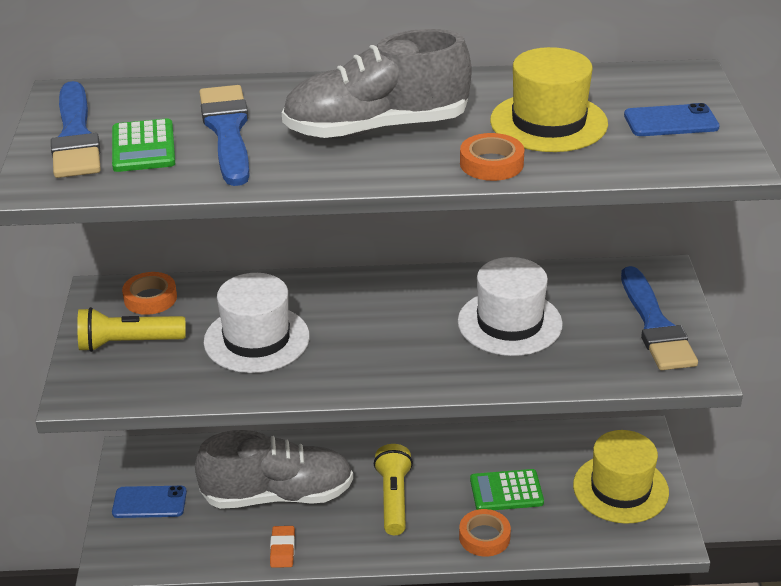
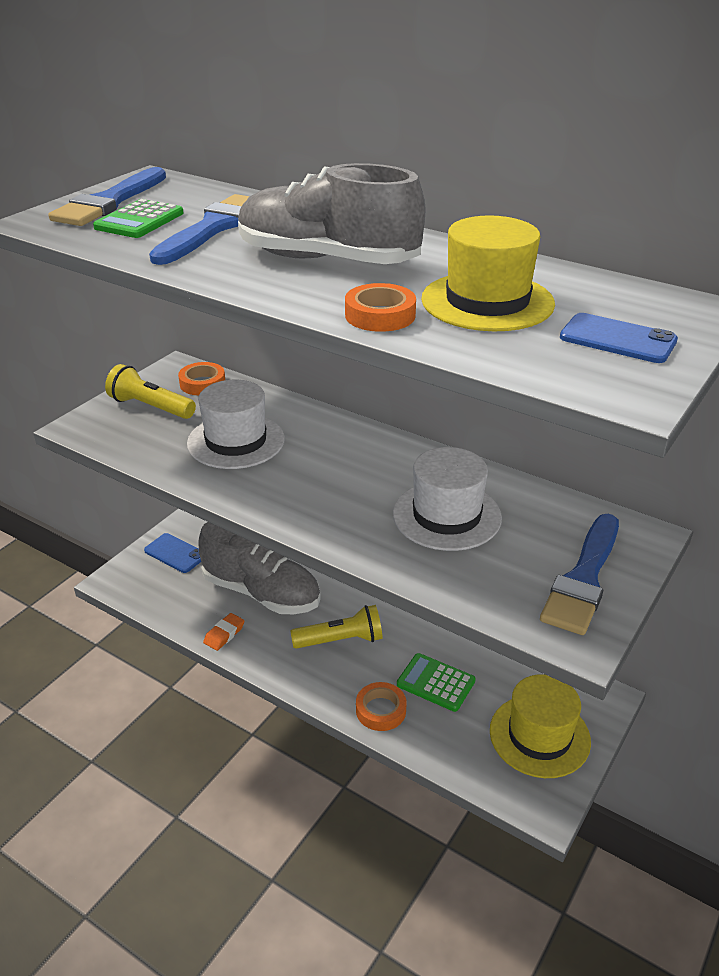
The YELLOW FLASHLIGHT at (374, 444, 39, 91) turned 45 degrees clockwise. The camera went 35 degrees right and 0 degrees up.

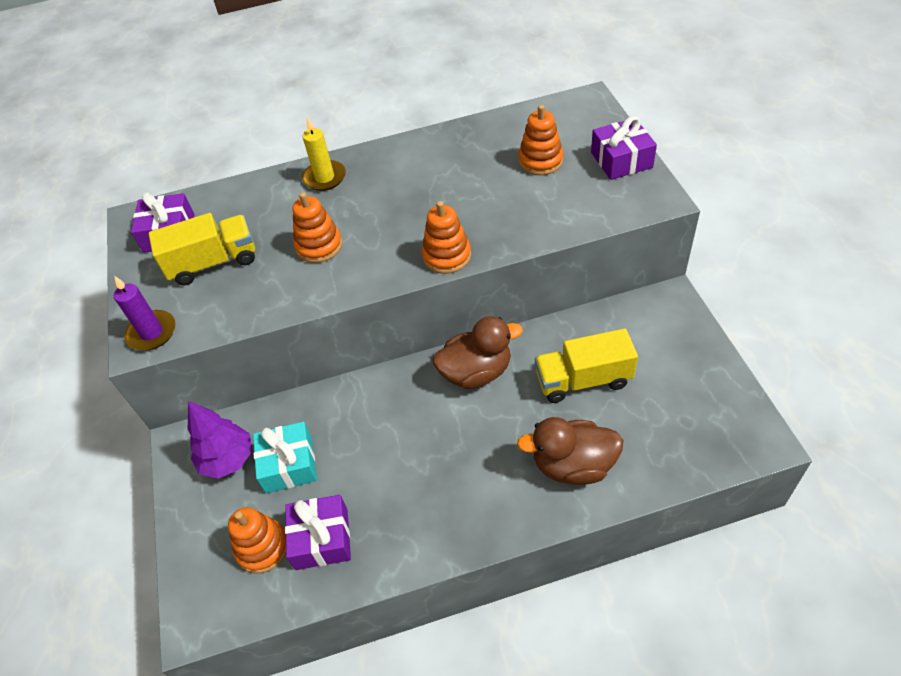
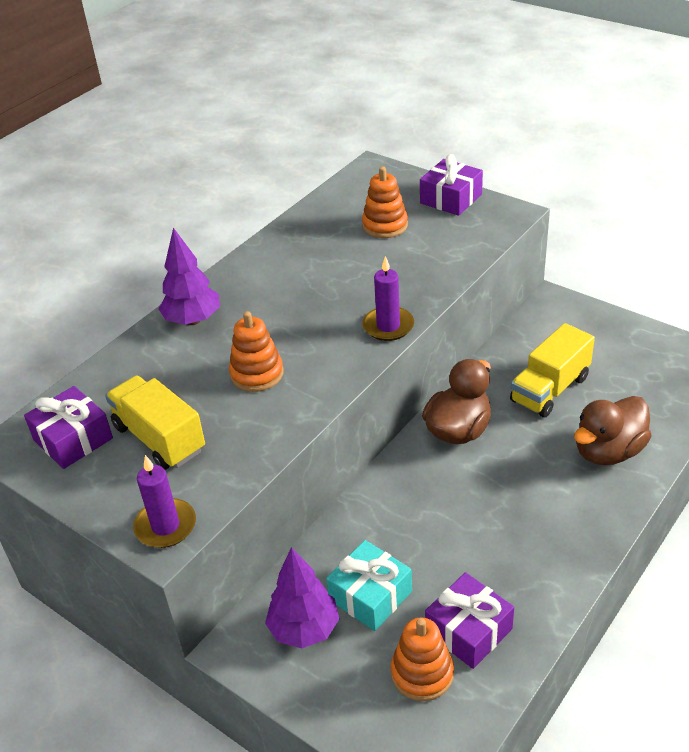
The YELLOW WAX CANDLE at (302, 117, 44, 74) was replaced by the ROYAL PURPLE TREE at (159, 228, 61, 97). The BRIGHT ORANGE STACKING TOY at (422, 201, 49, 73) was replaced by the ROYAL PURPLE WAX CANDLE at (362, 256, 52, 85). The YELLOW LORRY at (149, 213, 106, 73) turned 75 degrees counterclockwise. The camera went 40 degrees left and 10 degrees down.

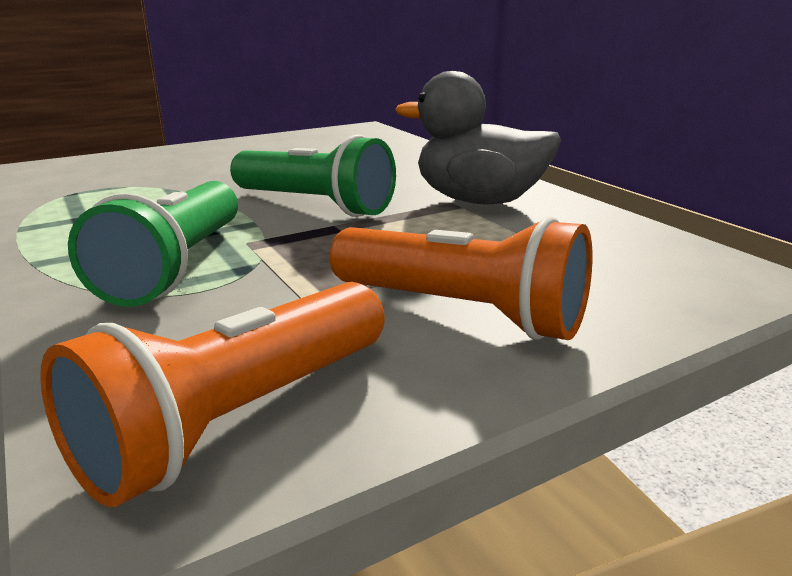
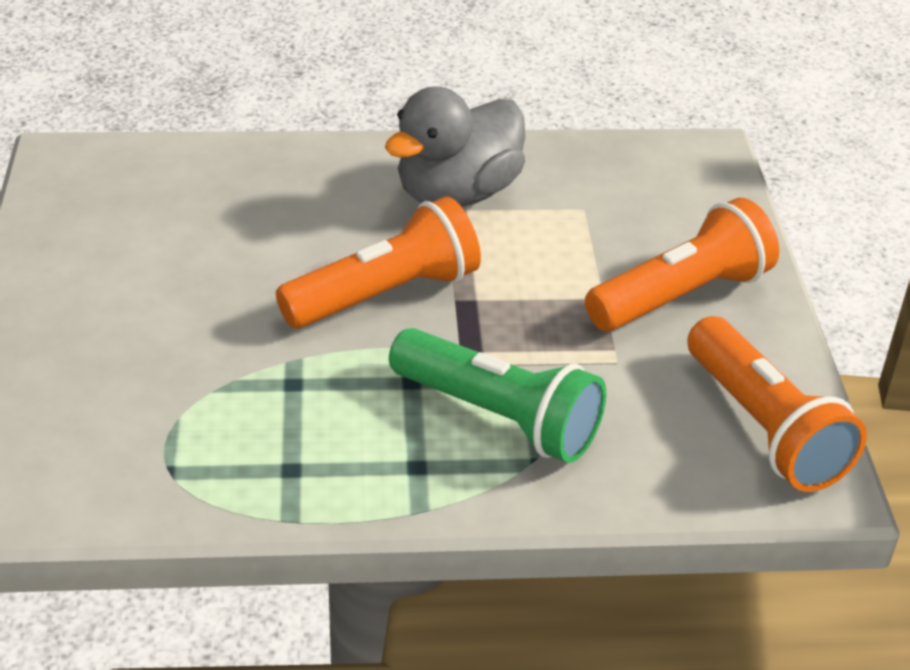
The LEAF-GREEN FLASHLIGHT at (230, 134, 166, 83) became the BRIGHT ORANGE FLASHLIGHT at (276, 197, 205, 132). The camera went 65 degrees left and 15 degrees up.

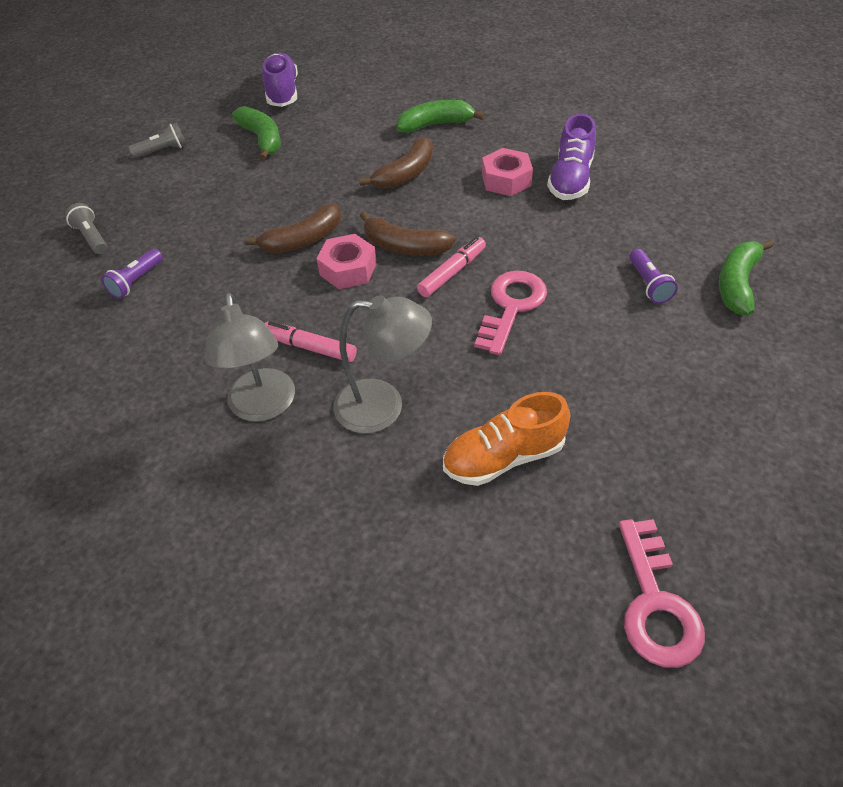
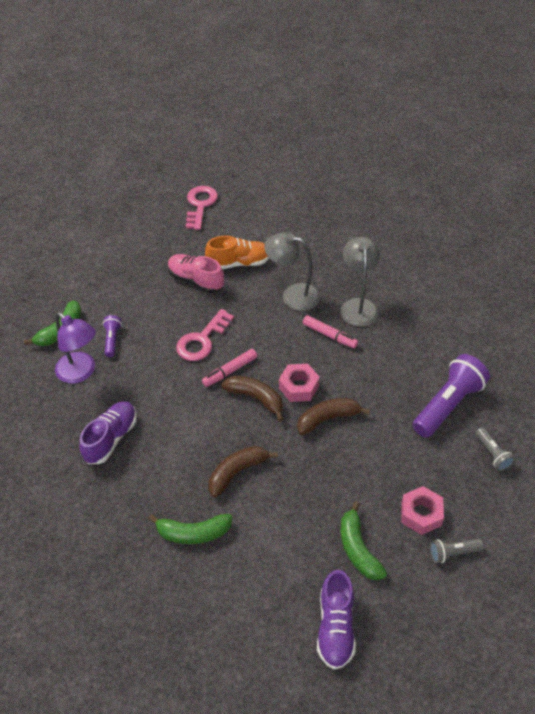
The ROYAL PURPLE READING LAMP at (55, 312, 41, 72) appeared. The ROSY SHOE at (168, 254, 56, 39) appeared. The ROSY HEX NUT moved from (482, 148, 51, 48) to (401, 486, 43, 49). The ROYAL PURPLE FLASHLIGHT at (101, 249, 62, 50) changed to 2.04 times the size. The camera went 170 degrees left and 0 degrees up.

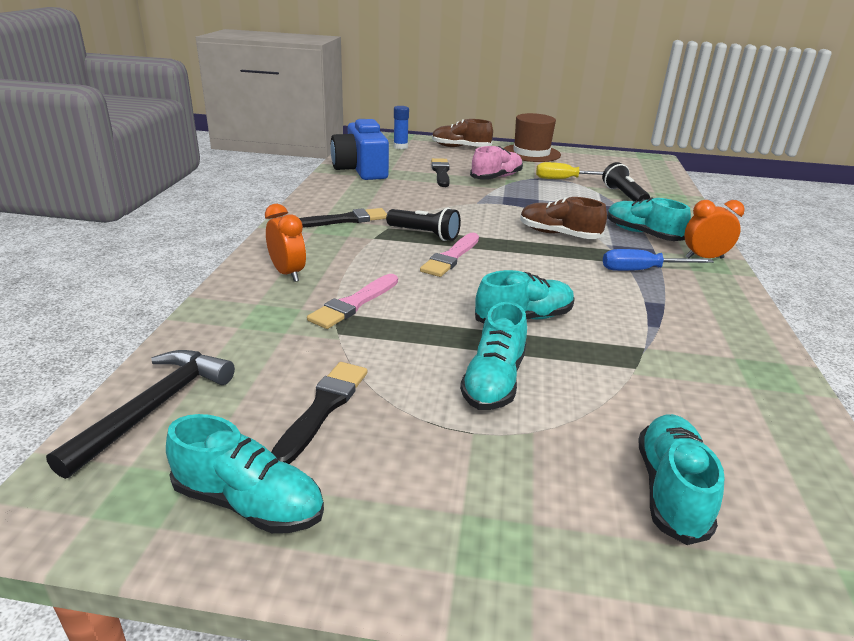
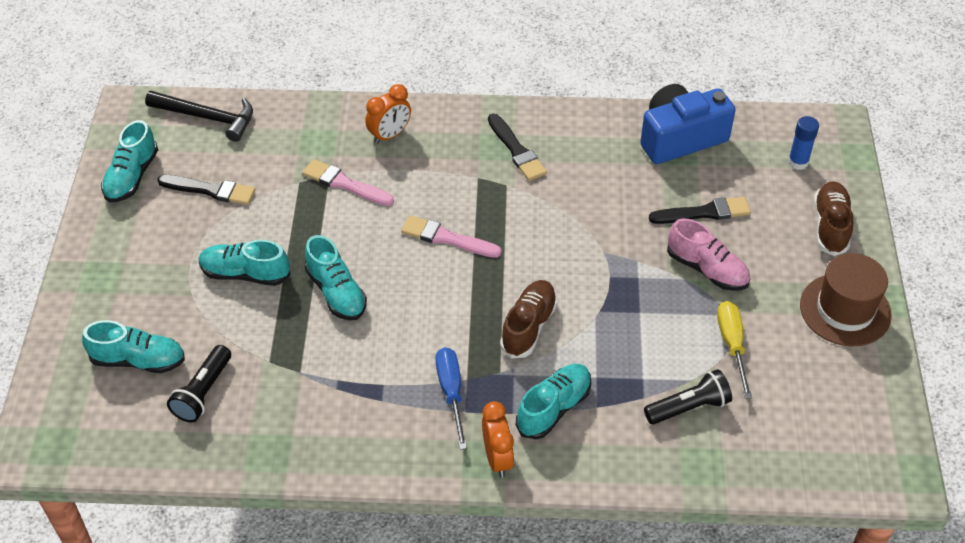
The EBONY FLASHLIGHT moved from (386, 208, 75, 33) to (167, 345, 64, 77). The camera went 85 degrees right and 20 degrees up.

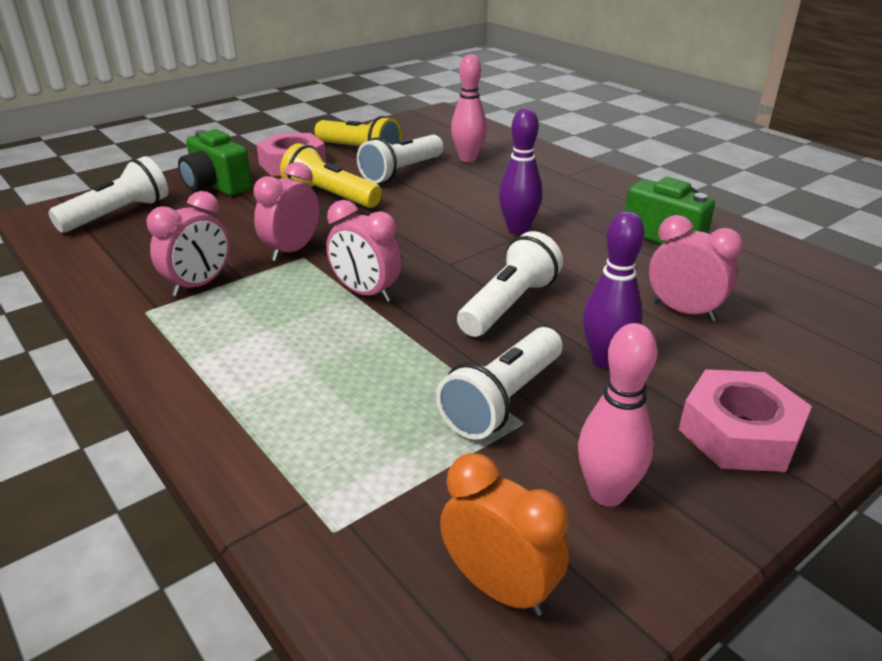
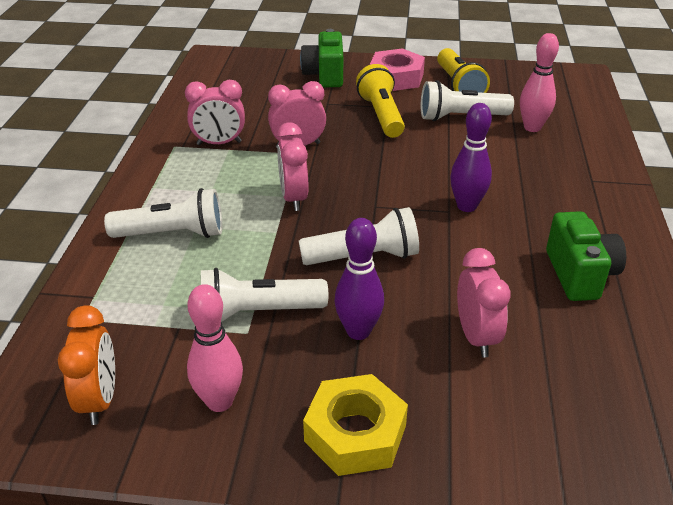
The PURE WHITE FLASHLIGHT moved from (48, 156, 120, 77) to (104, 188, 118, 50). The ROSY HEX NUT at (679, 369, 133, 103) became the YELLOW HEX NUT at (303, 374, 105, 102). The camera went 45 degrees right and 5 degrees up.

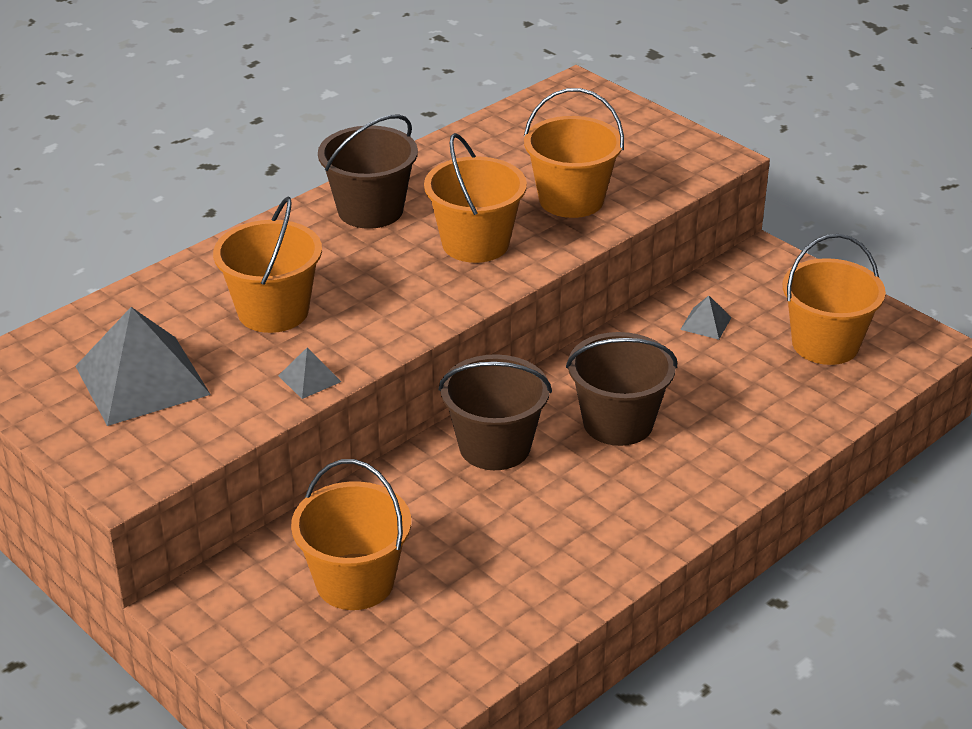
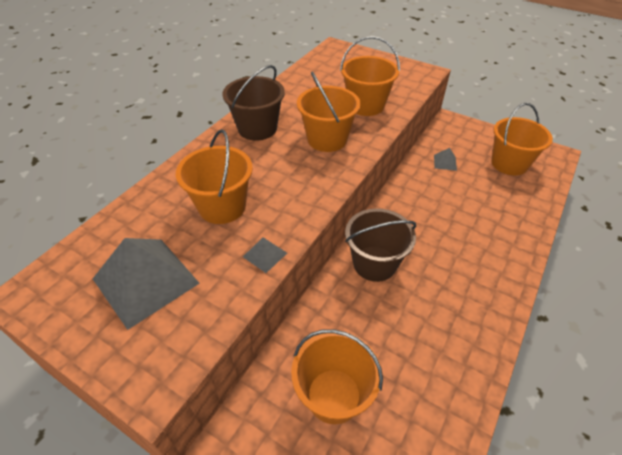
The RUSSET PAIL at (566, 332, 111, 114) disappeared. The camera went 15 degrees left and 10 degrees up.

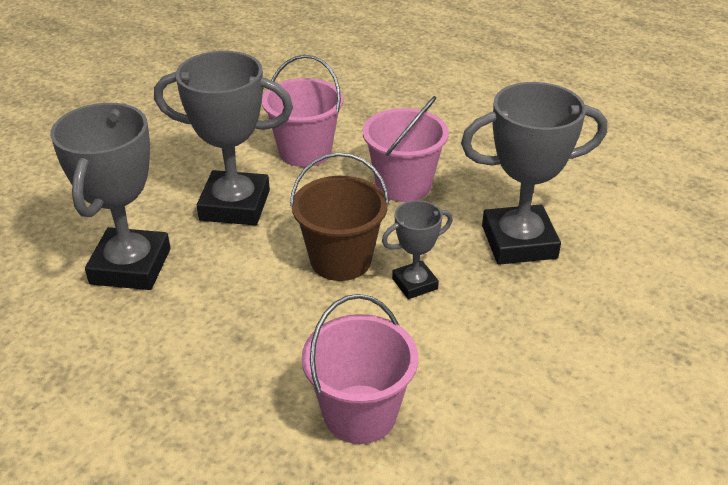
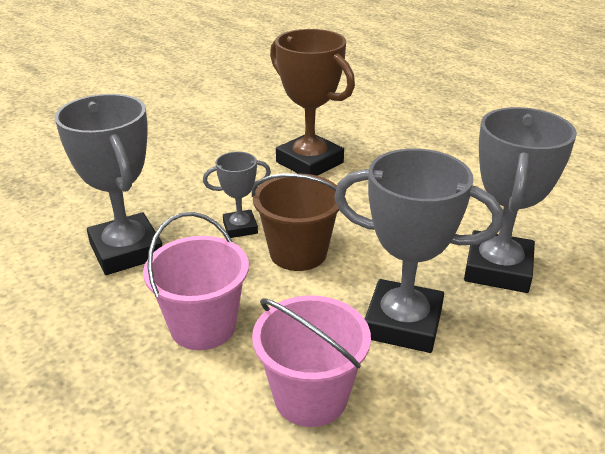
The ROSY PAIL at (301, 294, 117, 150) was replaced by the RUSSET PRIZE CUP at (270, 29, 85, 147). The GREY PRIZE CUP at (461, 82, 146, 183) turned 60 degrees clockwise. The camera went 170 degrees left and 5 degrees down.

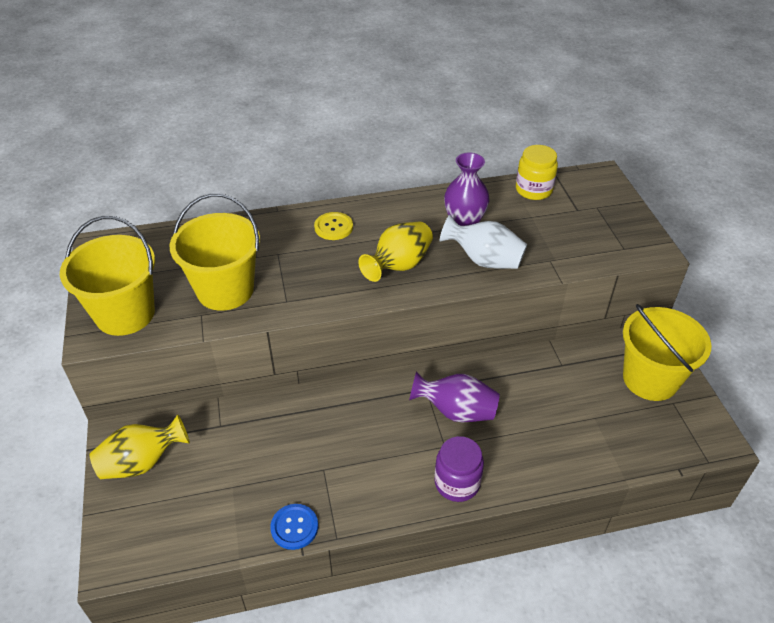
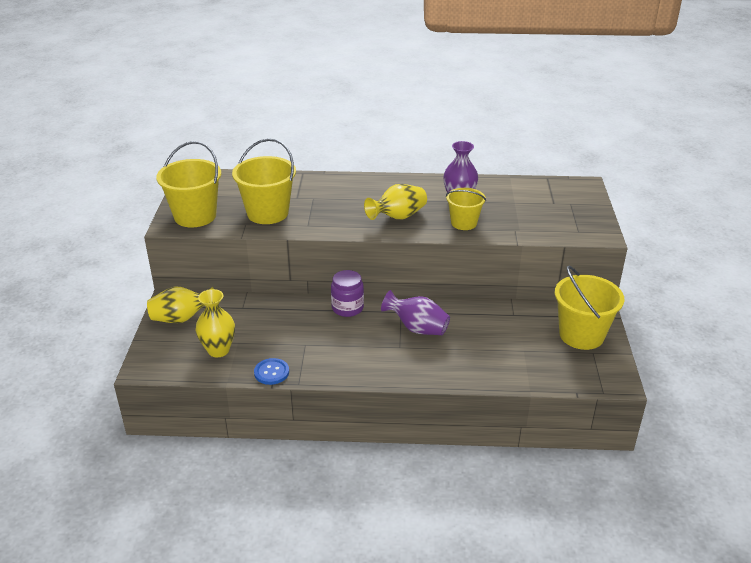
The YELLOW SHIRT BUTTON at (314, 212, 39, 28) disappeared. The YELLOW JAM JAR at (516, 145, 42, 55) disappeared. The YELLOW TALL VASE at (195, 289, 40, 68) appeared. The ROYAL PURPLE JAM JAR moved from (434, 436, 50, 66) to (331, 270, 33, 47). The PURE WHITE TALL VASE at (440, 215, 87, 54) was replaced by the YELLOW PAIL at (446, 188, 40, 42). The camera went 15 degrees right and 10 degrees down.

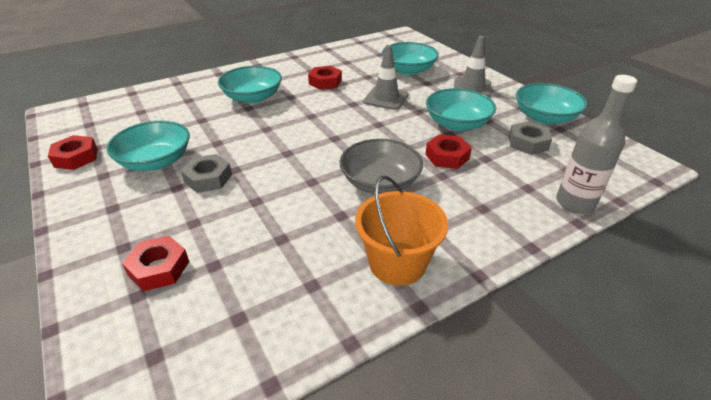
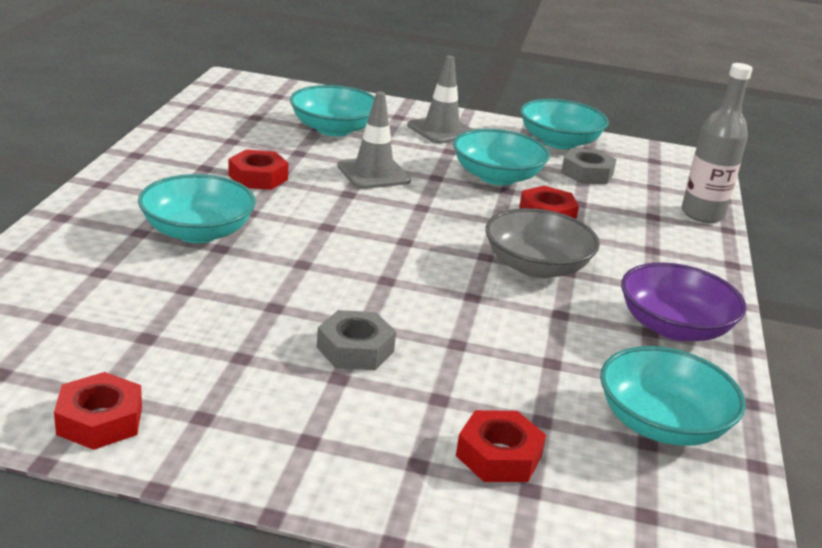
The TEAL BOWL moved from (107, 120, 83, 51) to (600, 346, 146, 100). The BRIGHT ORANGE PAIL at (355, 176, 93, 109) was replaced by the ROYAL PURPLE BOWL at (621, 262, 126, 79). The camera went 50 degrees left and 10 degrees down.

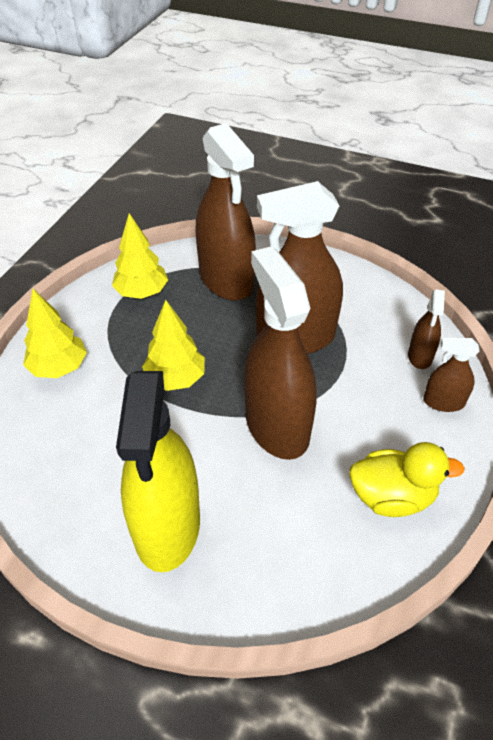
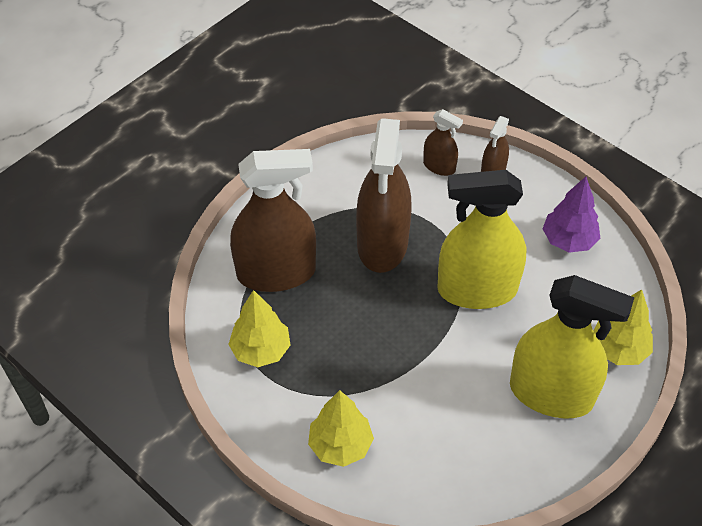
The YELLOW TREE moved from (142, 300, 63, 91) to (593, 289, 60, 76). The YELLOW TOY DUCK at (349, 442, 116, 75) was replaced by the ROYAL PURPLE TREE at (543, 177, 57, 76). The RUSSET SPRAYER at (244, 246, 73, 214) became the YELLOW SPRAYER at (437, 170, 90, 139). The camera went 70 degrees left and 5 degrees up.

